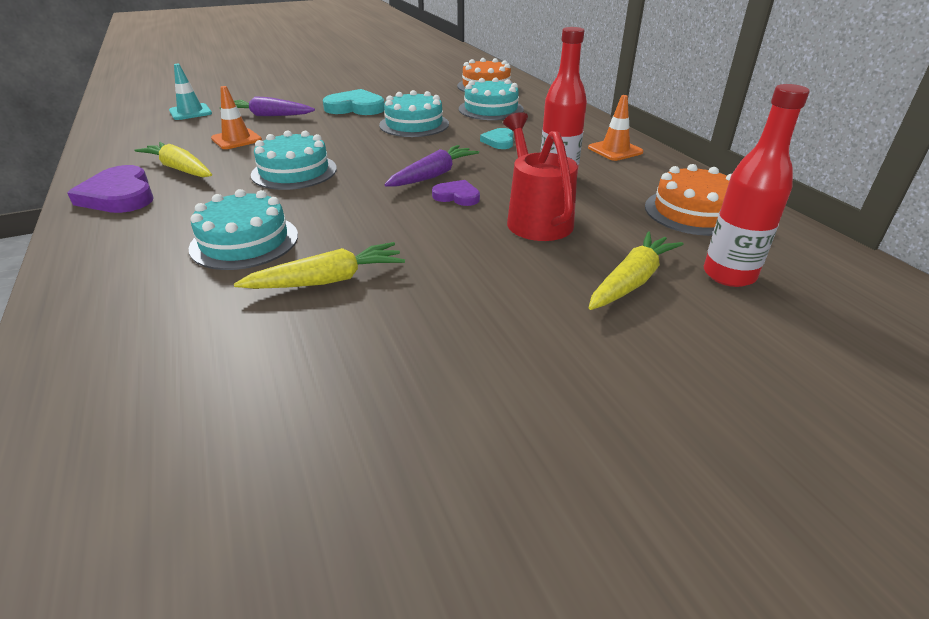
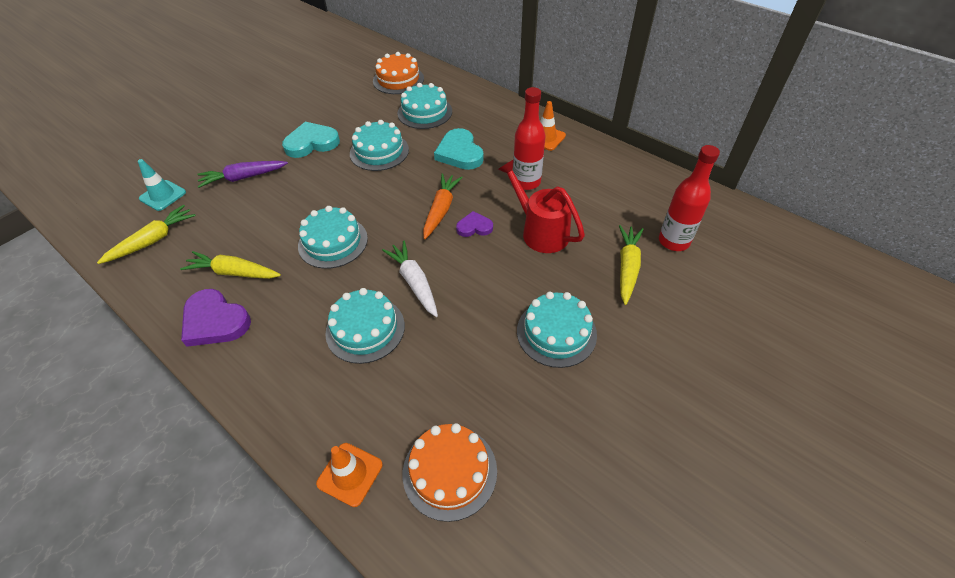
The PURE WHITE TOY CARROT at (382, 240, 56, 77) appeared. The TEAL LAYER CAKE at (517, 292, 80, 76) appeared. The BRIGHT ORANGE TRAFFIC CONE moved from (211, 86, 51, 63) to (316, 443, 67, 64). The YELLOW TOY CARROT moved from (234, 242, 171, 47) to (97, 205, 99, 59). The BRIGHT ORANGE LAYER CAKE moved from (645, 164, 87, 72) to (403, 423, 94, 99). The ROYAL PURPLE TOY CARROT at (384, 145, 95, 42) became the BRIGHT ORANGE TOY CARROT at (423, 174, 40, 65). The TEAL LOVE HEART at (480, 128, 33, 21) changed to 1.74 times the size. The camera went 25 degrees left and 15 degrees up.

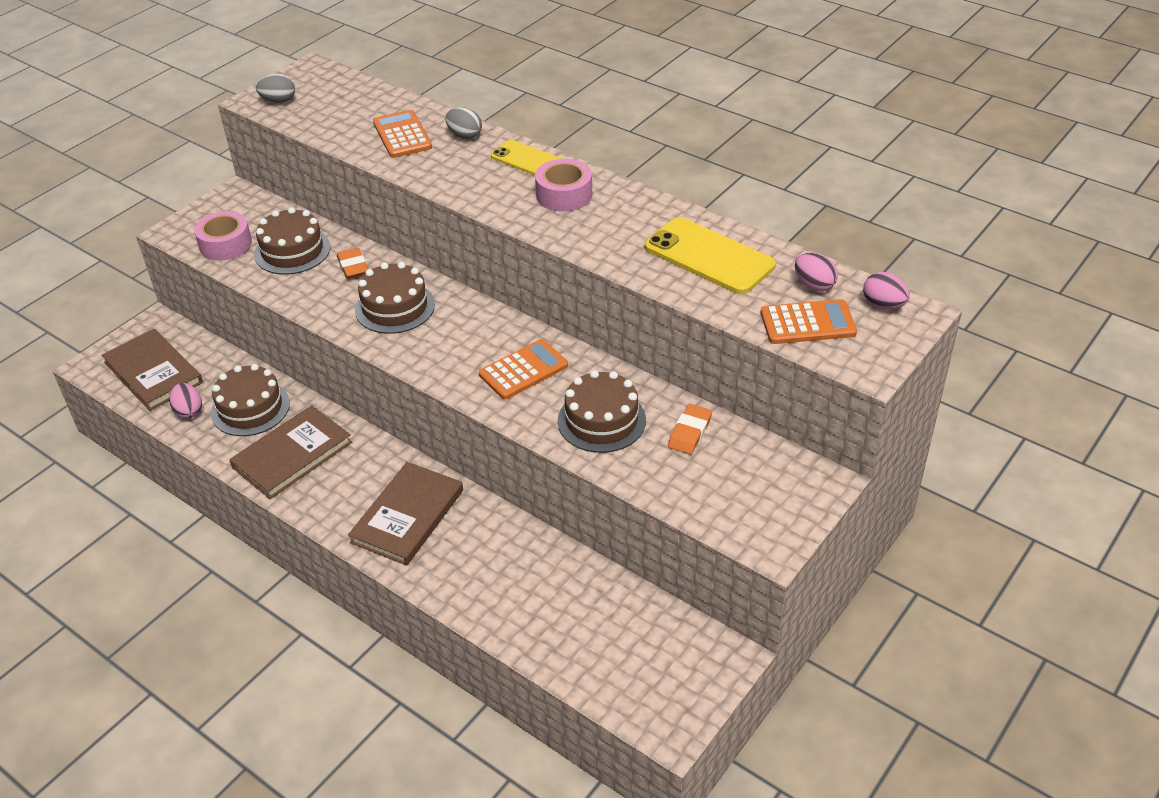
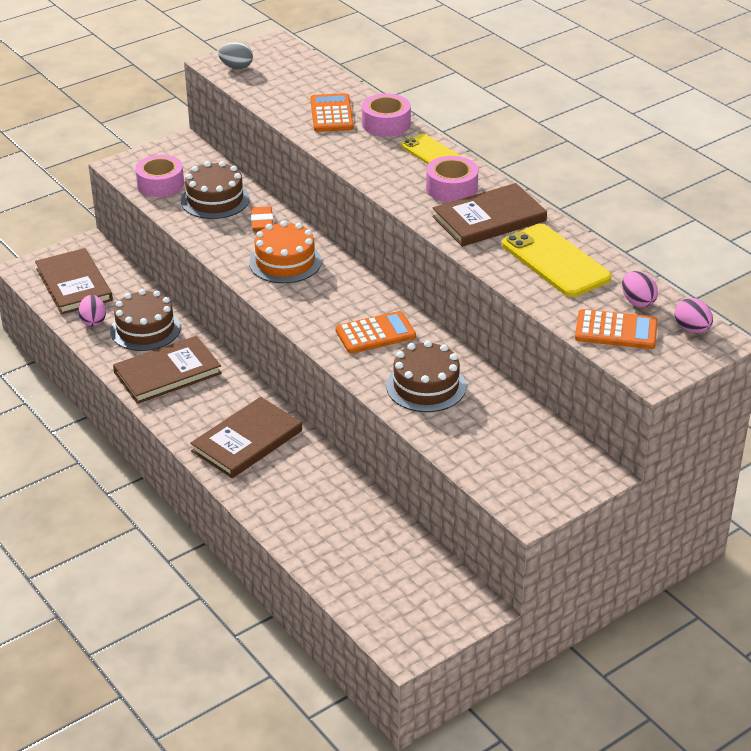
The BRIGHT ORANGE GUM ERASER at (668, 404, 44, 50) disappeared. The RUSSET BOOK at (432, 183, 115, 64) appeared. The GREY EGG SHAPE at (445, 107, 37, 32) was replaced by the ROSY TAPE at (362, 93, 49, 44). The RUSSET LAYER CAKE at (355, 262, 80, 72) became the BRIGHT ORANGE LAYER CAKE at (249, 221, 73, 62). The camera went 15 degrees right and 5 degrees down.

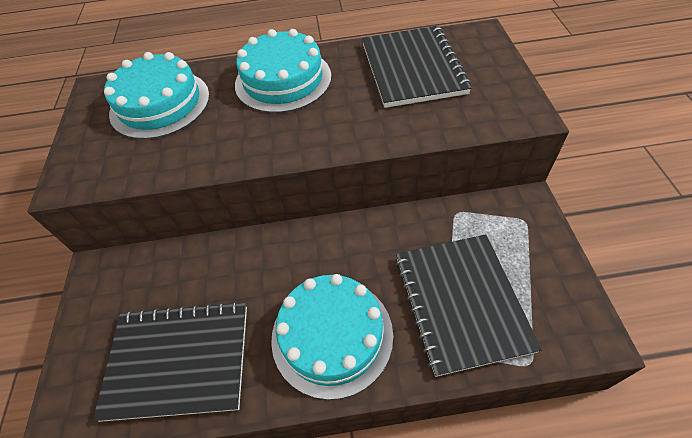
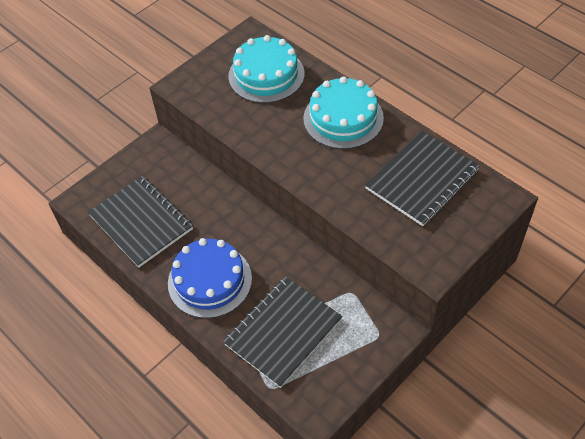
The TEAL LAYER CAKE at (271, 274, 122, 126) became the BLUE LAYER CAKE at (168, 238, 84, 80). The camera went 50 degrees right and 0 degrees up.

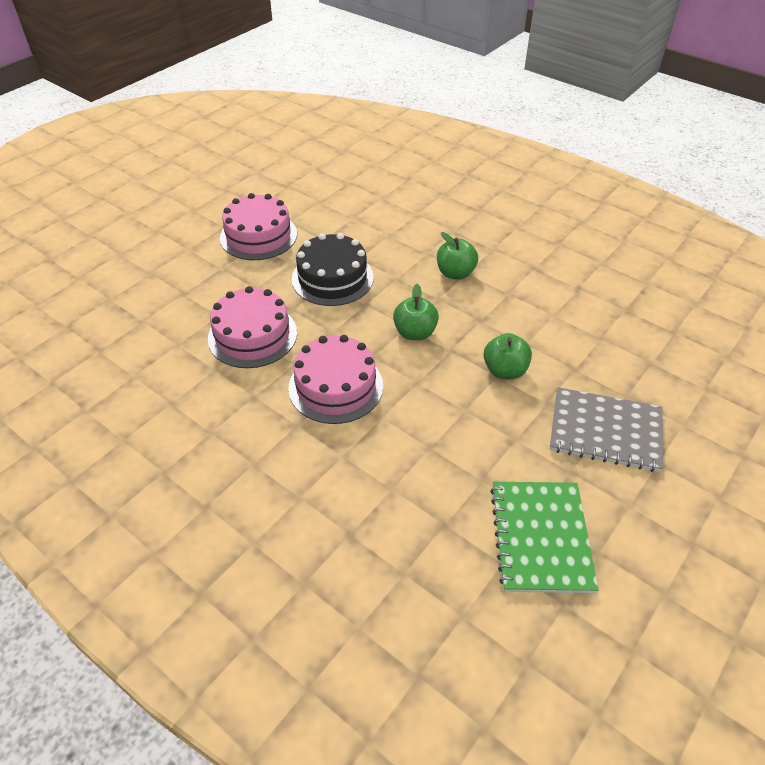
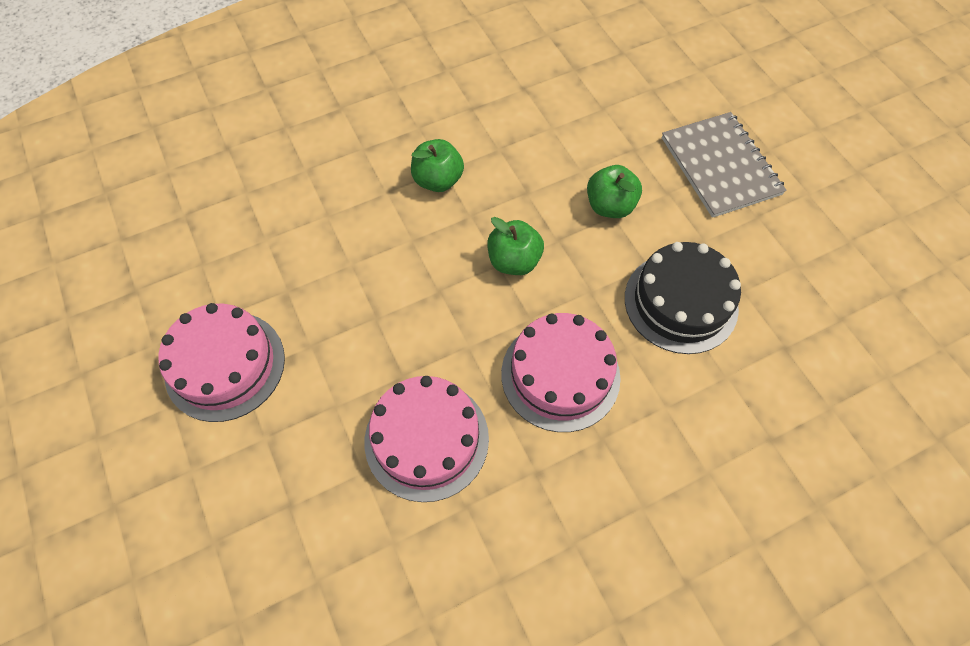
The LEAF-GREEN NOTEBOOK at (490, 482, 109, 111) disappeared. The EBONY LAYER CAKE moved from (292, 233, 82, 73) to (625, 242, 116, 112). The GREY NOTEBOOK at (550, 387, 113, 85) turned 60 degrees counterclockwise. The camera went 65 degrees left and 15 degrees up.

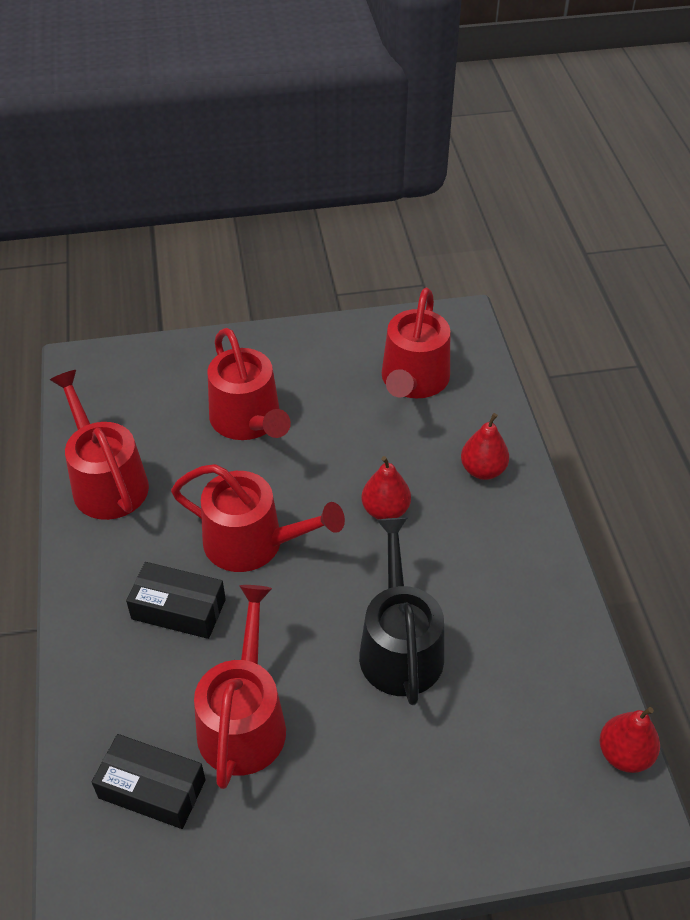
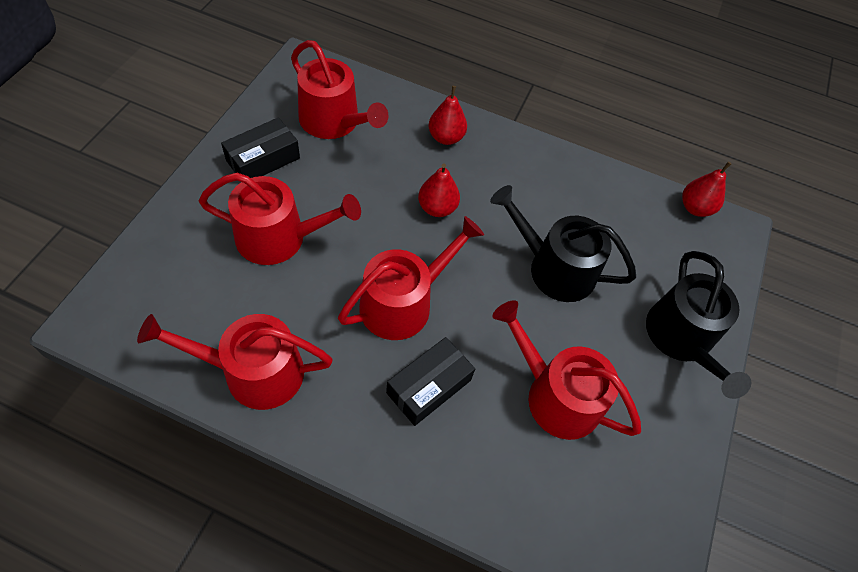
The EBONY WATERING CAN at (646, 251, 105, 148) appeared. The EBONY PACKAGE moved from (92, 734, 113, 95) to (221, 117, 79, 61). The camera went 65 degrees left and 10 degrees up.

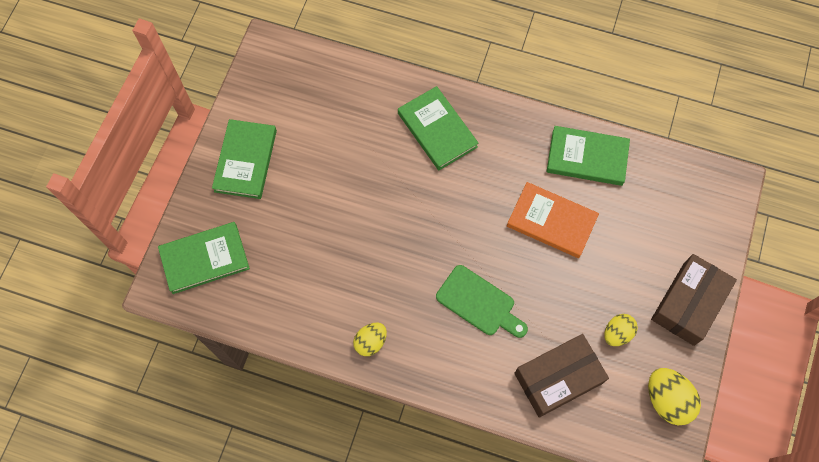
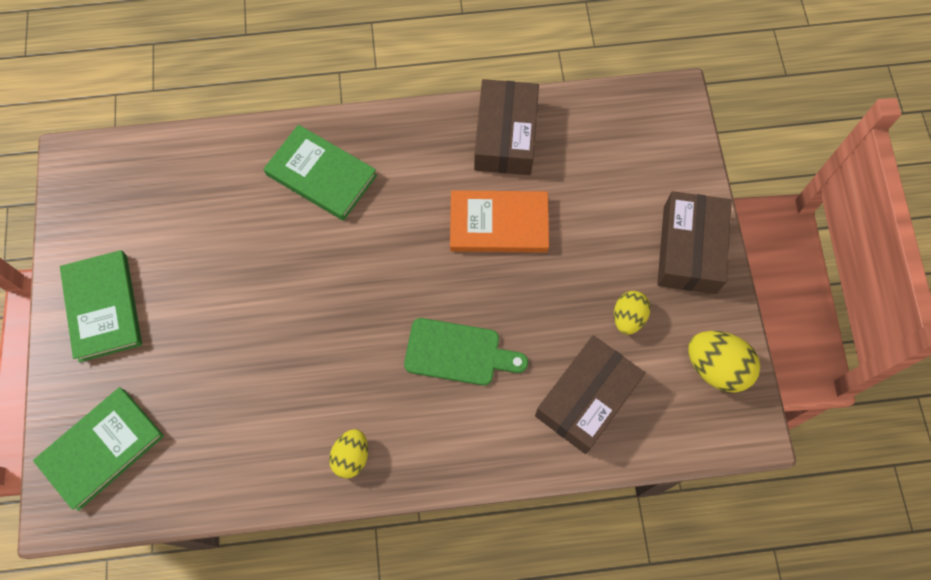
The LEAF-GREEN BOOK at (547, 126, 83, 60) was replaced by the RUSSET PACKAGE at (474, 79, 65, 96). The camera went 25 degrees left and 0 degrees up.

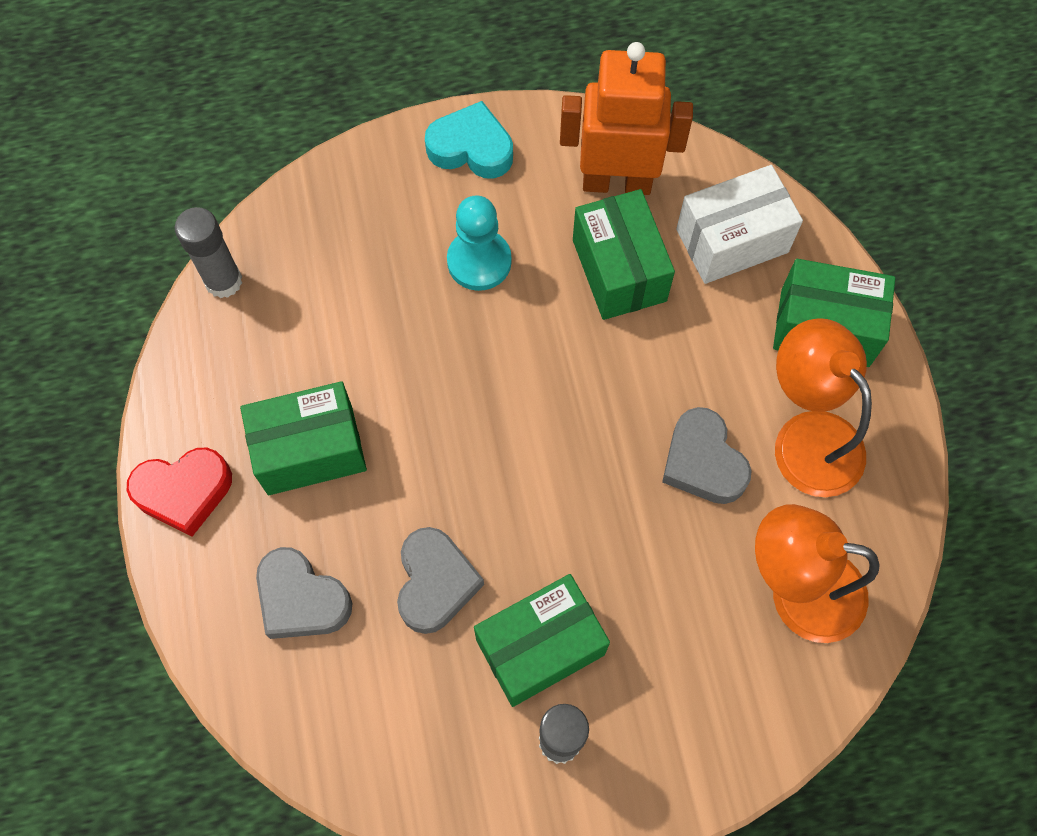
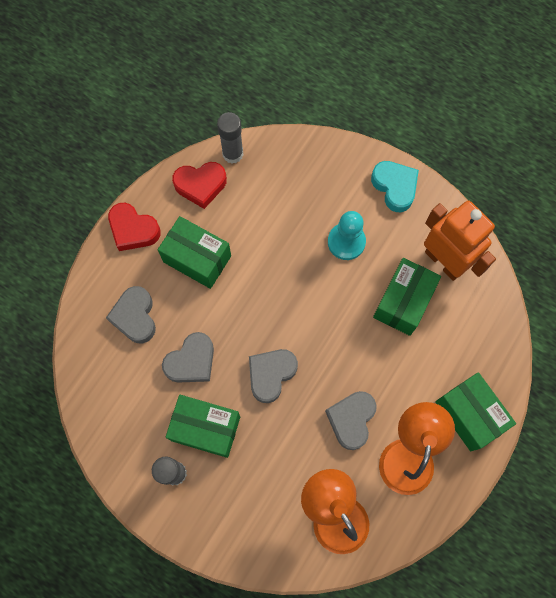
The PURE WHITE PACKAGE at (676, 165, 127, 119) disappeared. The RED LOVE HEART at (172, 162, 55, 47) appeared. The GREY LOVE HEART at (249, 349, 49, 54) appeared. The camera went 45 degrees right and 5 degrees up.

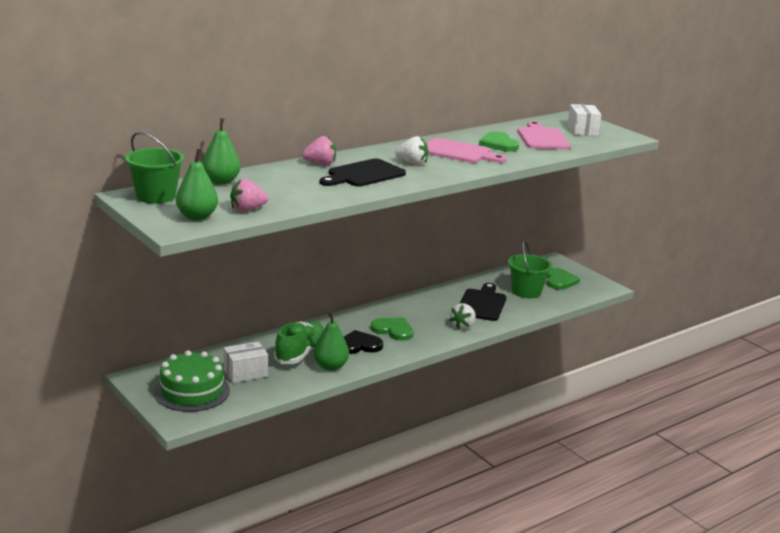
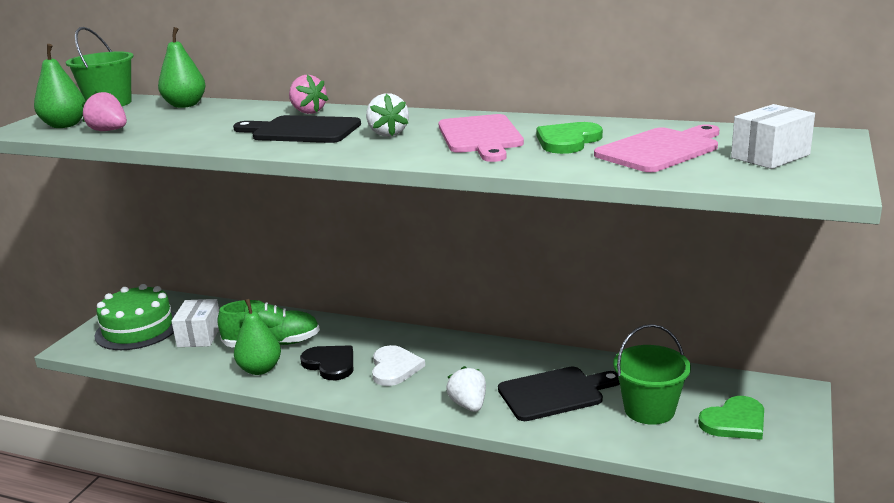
The LEAF-GREEN LOVE HEART at (371, 317, 42, 24) became the PURE WHITE LOVE HEART at (372, 345, 53, 41). The PURE WHITE PACKAGE at (224, 342, 44, 41) turned 60 degrees clockwise. The PURE WHITE TOY STRAWBERRY at (449, 303, 27, 27) turned 75 degrees clockwise. The camera went 60 degrees right and 0 degrees up.

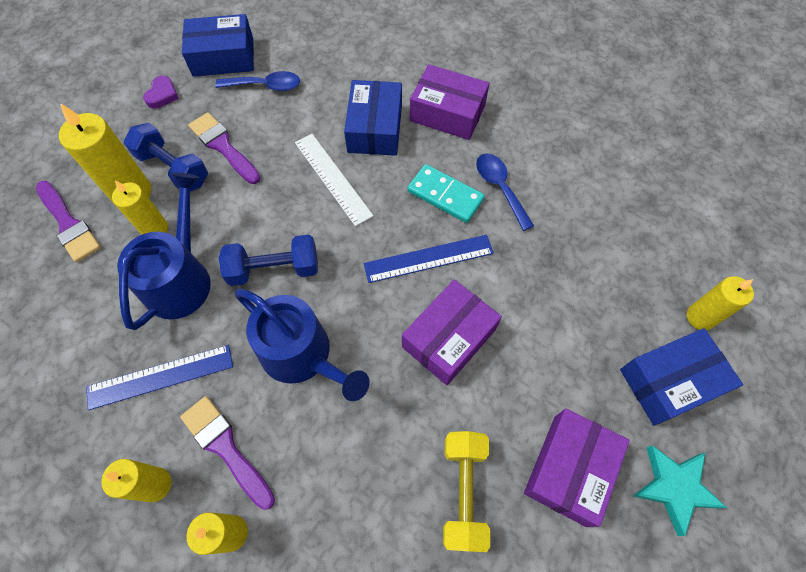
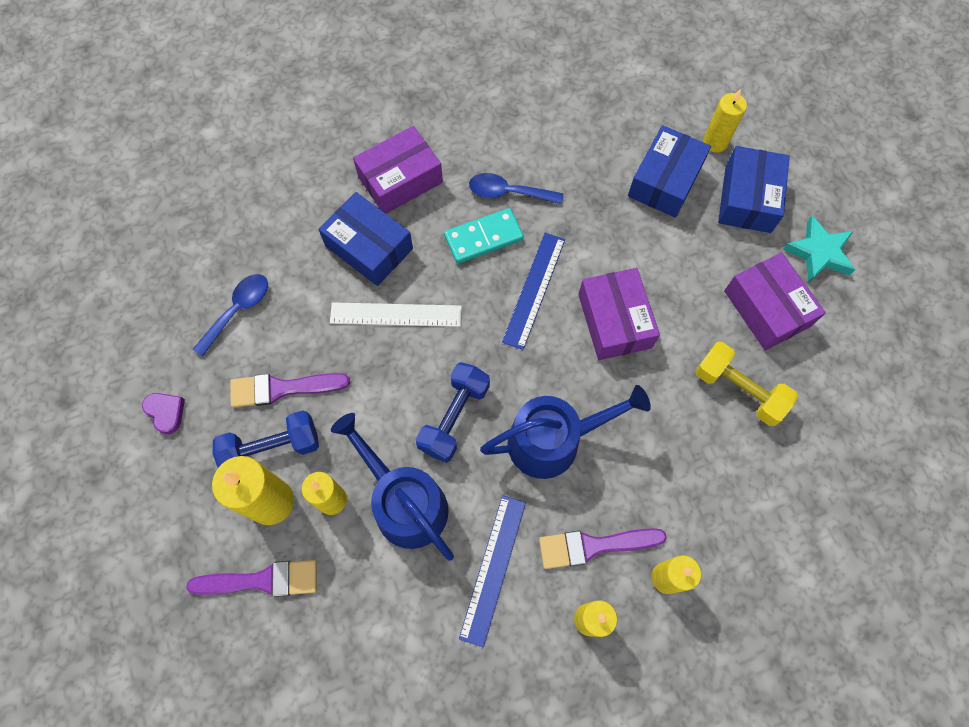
The BLUE PACKAGE moved from (182, 14, 72, 63) to (628, 125, 83, 93). The camera went 55 degrees left and 5 degrees up.

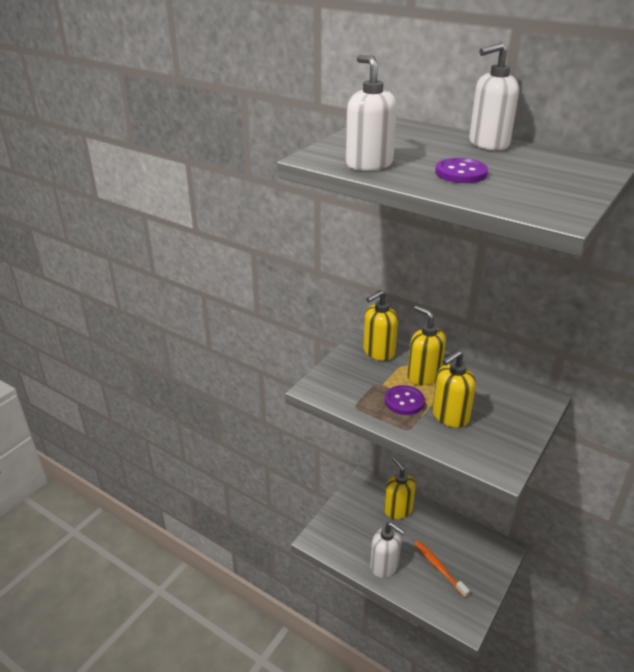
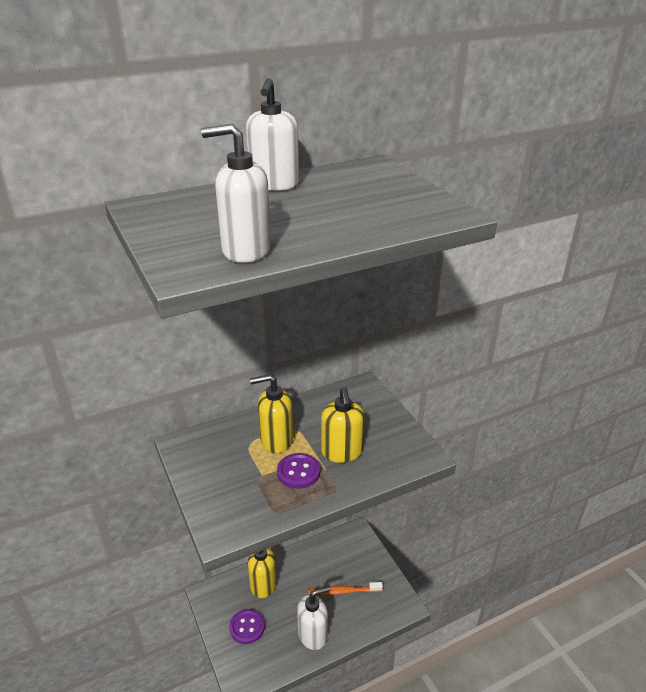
The YELLOW PUMP BOTTLE at (363, 290, 35, 71) disappeared. The ROYAL PURPLE SHIRT BUTTON moved from (435, 158, 53, 25) to (229, 609, 36, 35). The camera went 60 degrees left and 0 degrees up.

